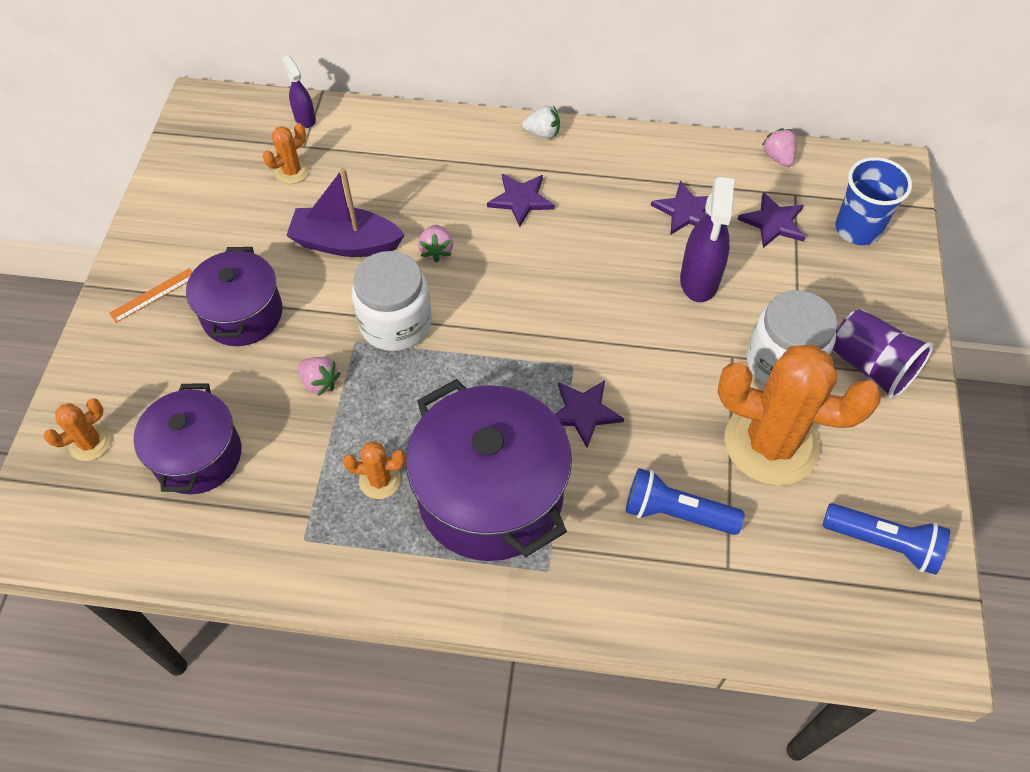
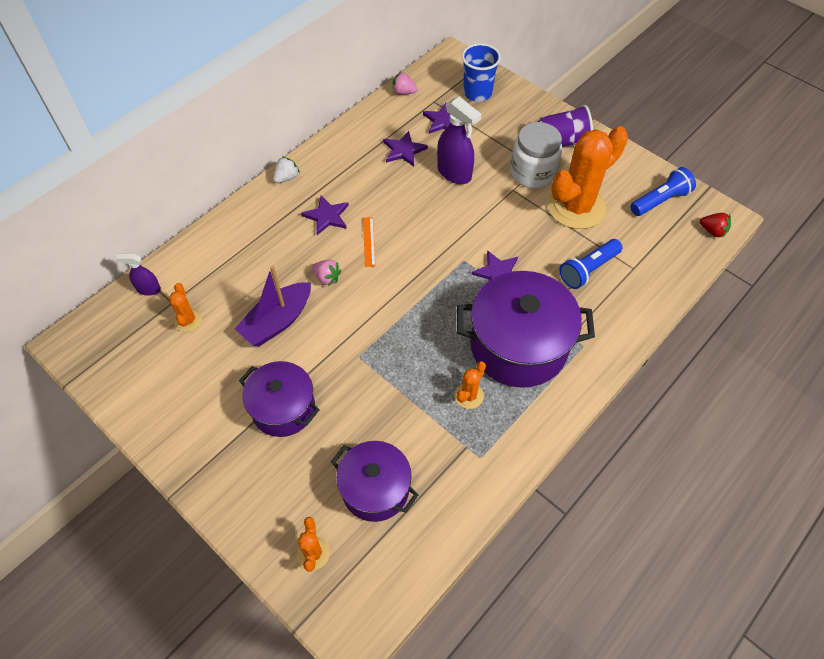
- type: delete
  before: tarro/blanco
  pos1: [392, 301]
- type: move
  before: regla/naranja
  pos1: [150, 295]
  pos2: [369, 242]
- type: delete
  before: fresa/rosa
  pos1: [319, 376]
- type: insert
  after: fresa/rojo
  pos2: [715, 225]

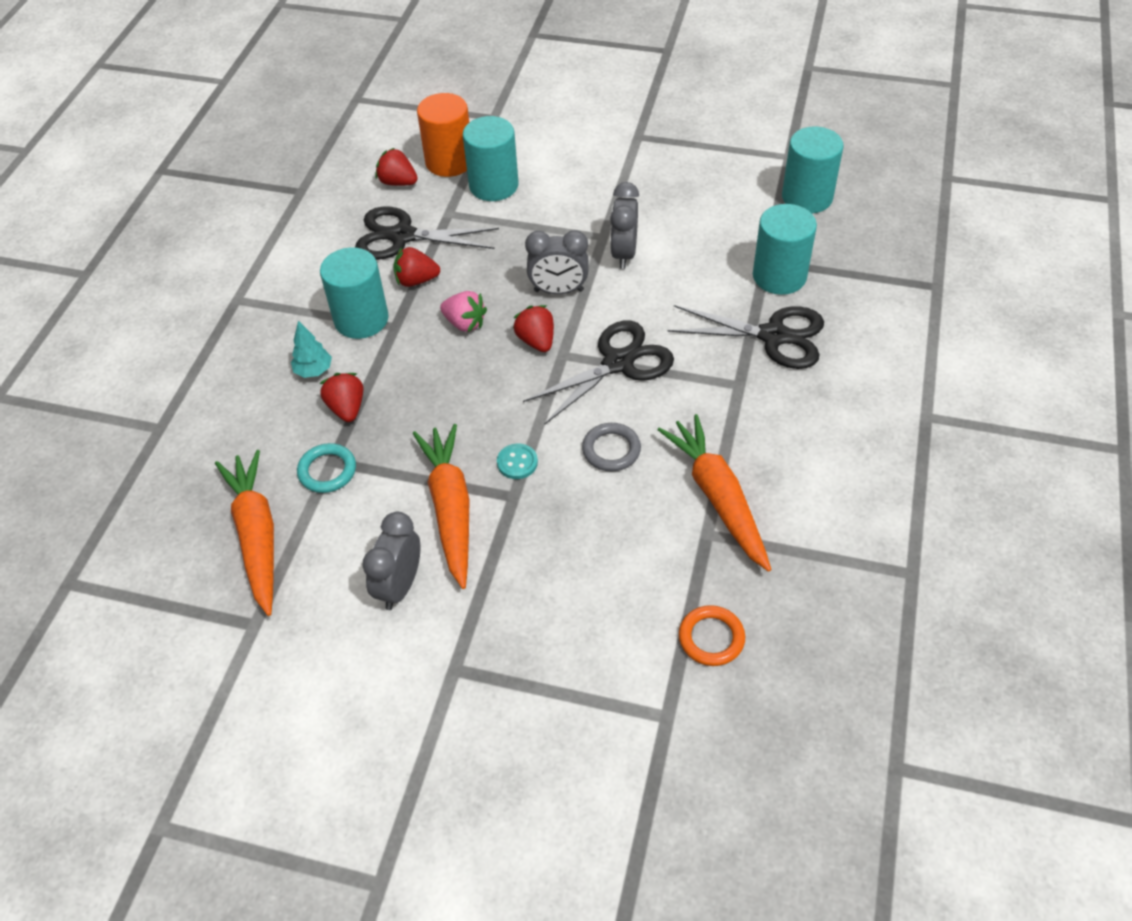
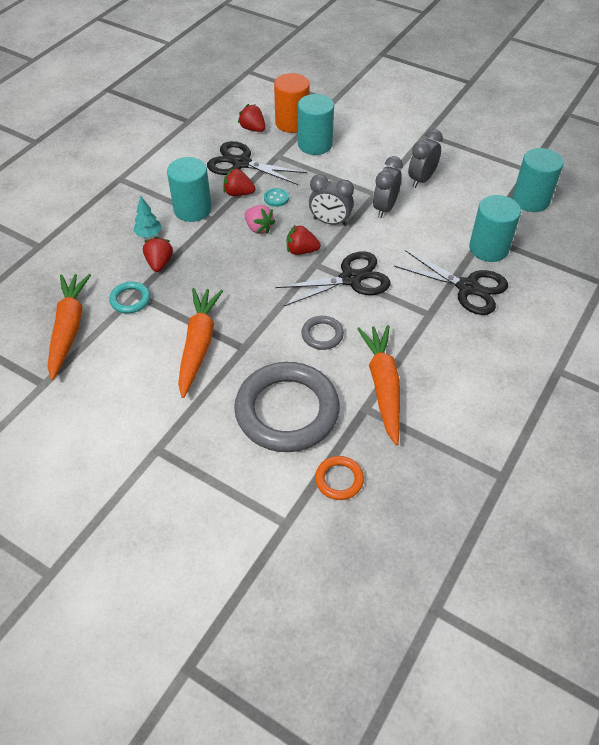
- type: rotate
  before: fresa/rojo
  pos1: [533, 328]
  pos2: [304, 240]
  turn: -75
- type: move
  before: botón/turquesa
  pos1: [517, 461]
  pos2: [276, 197]
- type: move
  before: despertador/gris
  pos1: [391, 561]
  pos2: [425, 158]
- type: insert
  after: anillo/gris
  pos2: [287, 407]

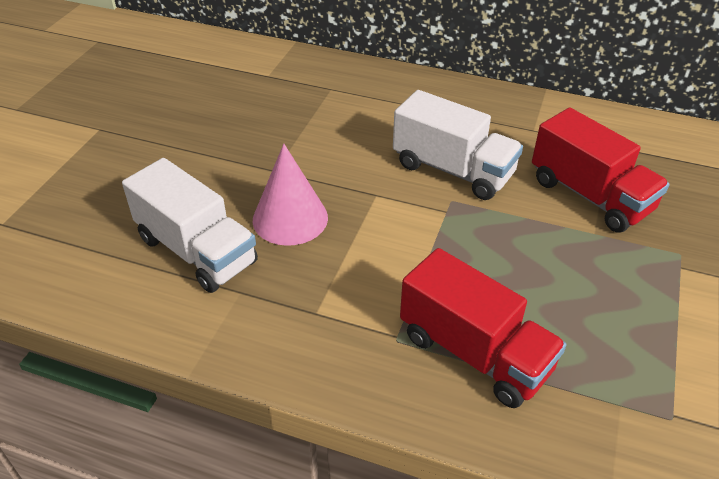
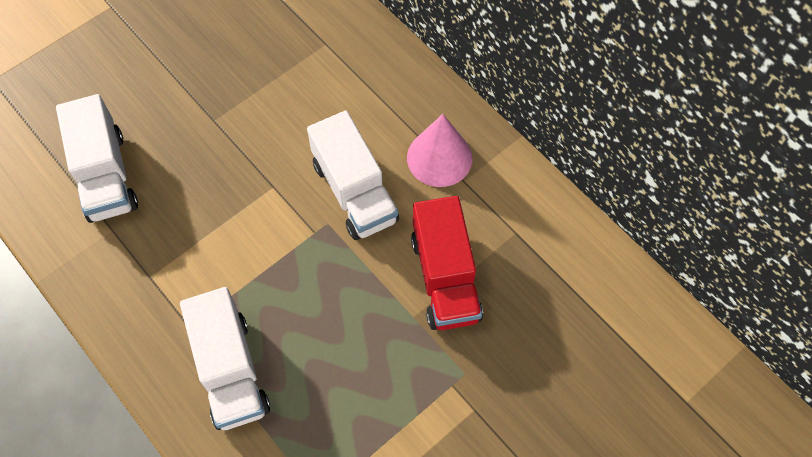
- type: move
  before: cono/rosa
  pos1: [290, 195]
  pos2: [440, 150]
- type: recolor
  before: camión/rojo
  after: camión/blanco
  pos1: [483, 328]
  pos2: [225, 358]

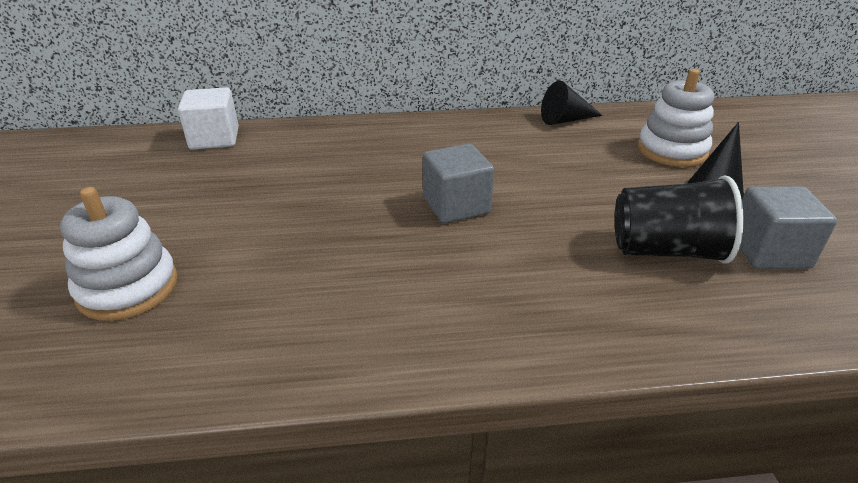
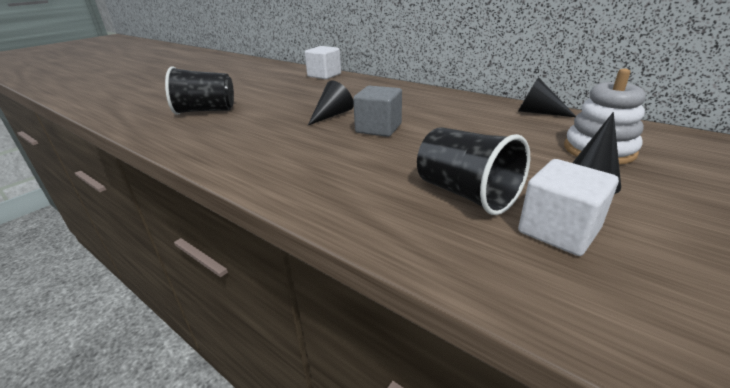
- type: recolor
  before: cubo/gris
  after: cubo/blanco
  pos1: [788, 227]
  pos2: [568, 207]
- type: replace
  before: juguete apilable/blanco
  after: vaso/negro
  pos1: [119, 254]
  pos2: [199, 90]
- type: insert
  after: cono/negro
  pos2: [331, 103]

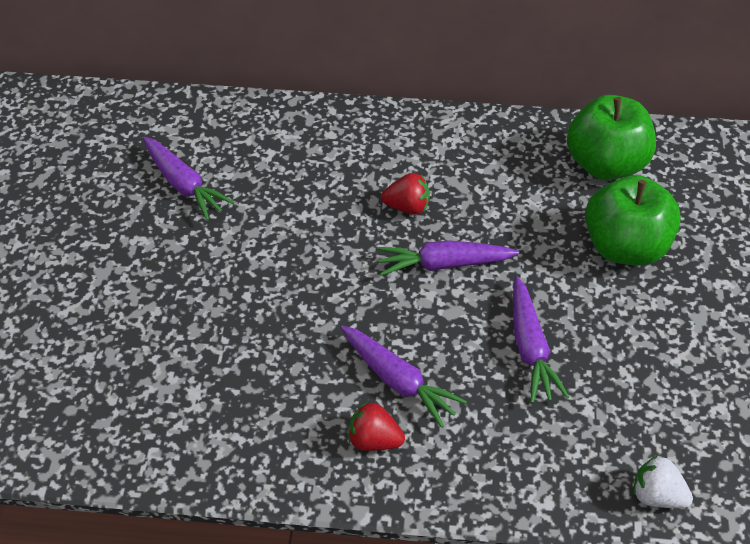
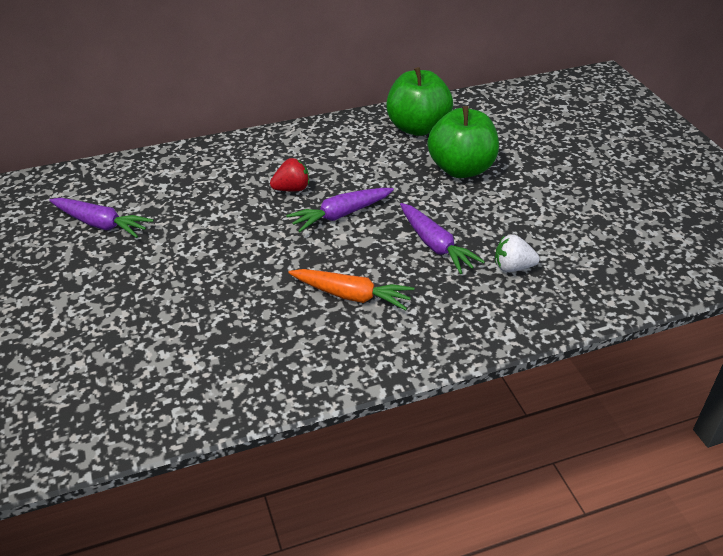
- type: recolor
  before: zanahoria/morado
  after: zanahoria/naranja
  pos1: [403, 376]
  pos2: [351, 289]
- type: delete
  before: fresa/rojo
  pos1: [376, 426]
- type: move
  before: fresa/blanco
  pos1: [663, 481]
  pos2: [517, 253]

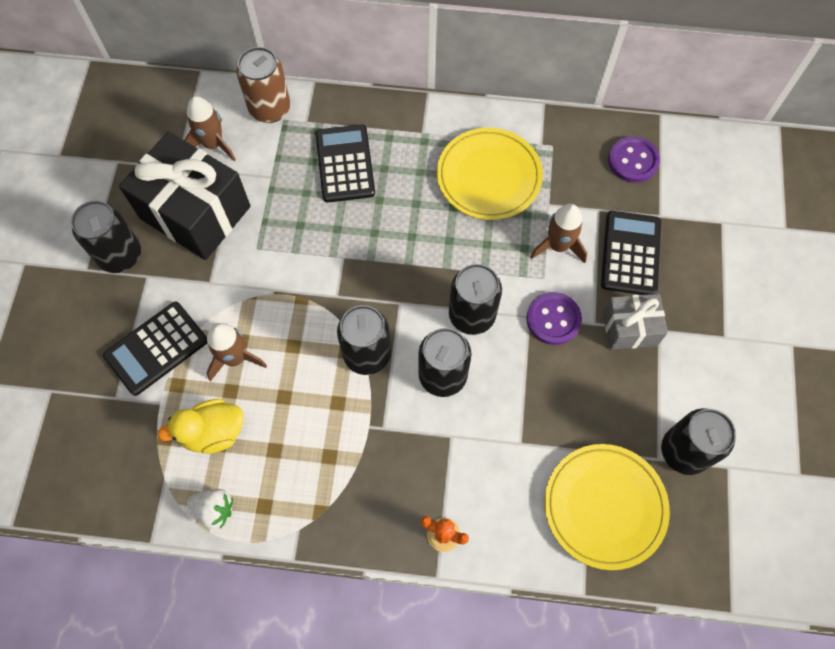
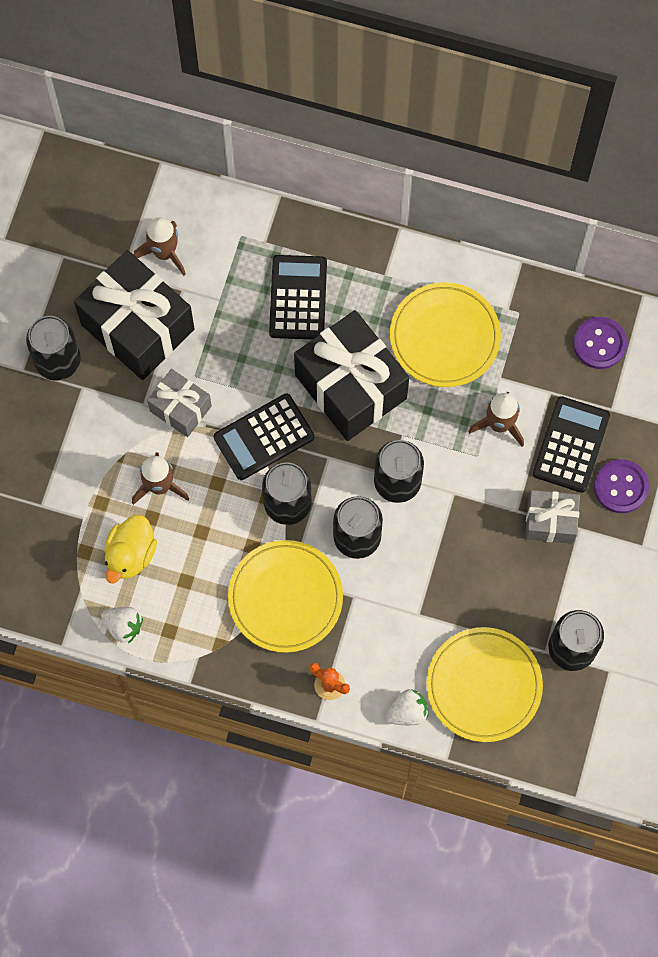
- type: delete
  before: lata/marrón
  pos1: [263, 85]
- type: move
  before: botón/morado
  pos1: [554, 318]
  pos2: [621, 486]
- type: move
  before: calculadora/negro
  pos1: [155, 349]
  pos2: [264, 436]
- type: rotate
  before: pato/amarillo
  pos1: [200, 426]
  pos2: [130, 549]
  turn: -60
- type: insert
  after: regalo/negro
  pos2: [351, 375]
- type: insert
  after: regalo/gris
  pos2: [179, 403]
- type: insert
  after: plato/amarillo
  pos2: [285, 596]
- type: insert
  after: fresa/blanco
  pos2: [407, 707]

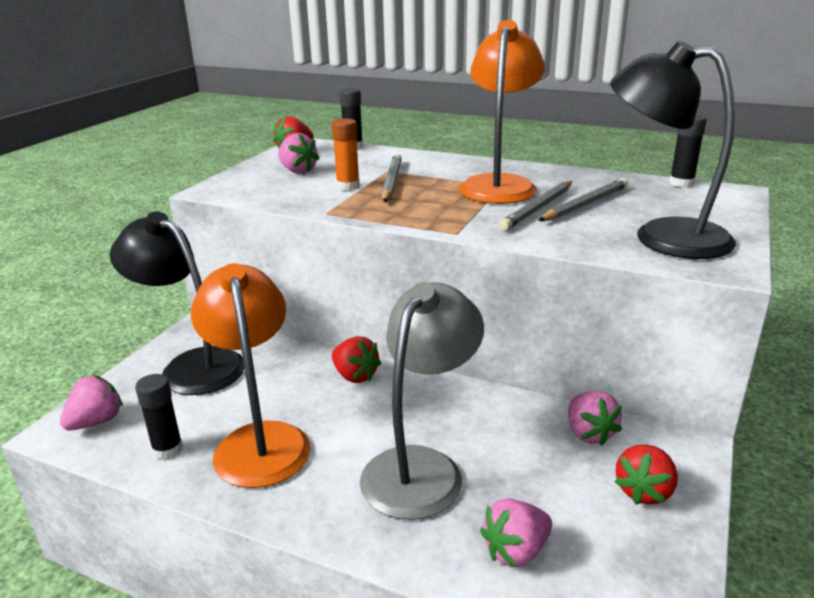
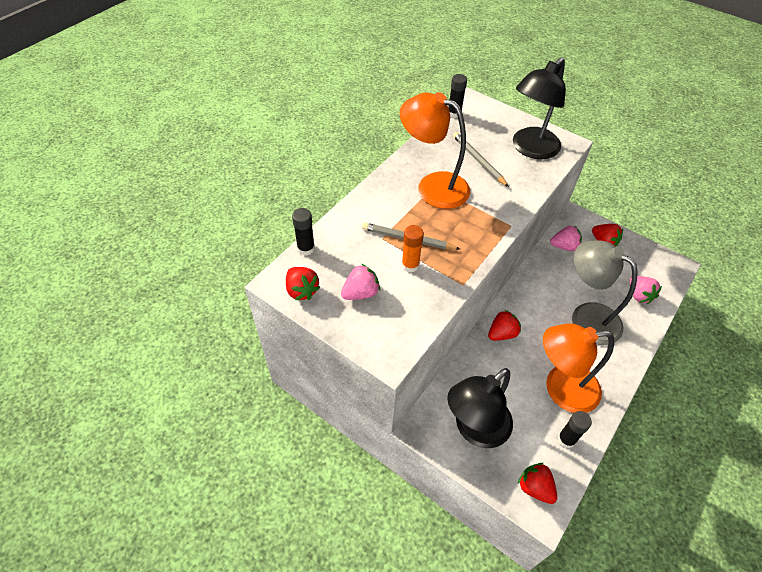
- type: delete
  before: lápiz/gris
  pos1: [535, 206]
- type: recolor
  before: fresa/rosa
  after: fresa/rojo
  pos1: [91, 402]
  pos2: [537, 483]

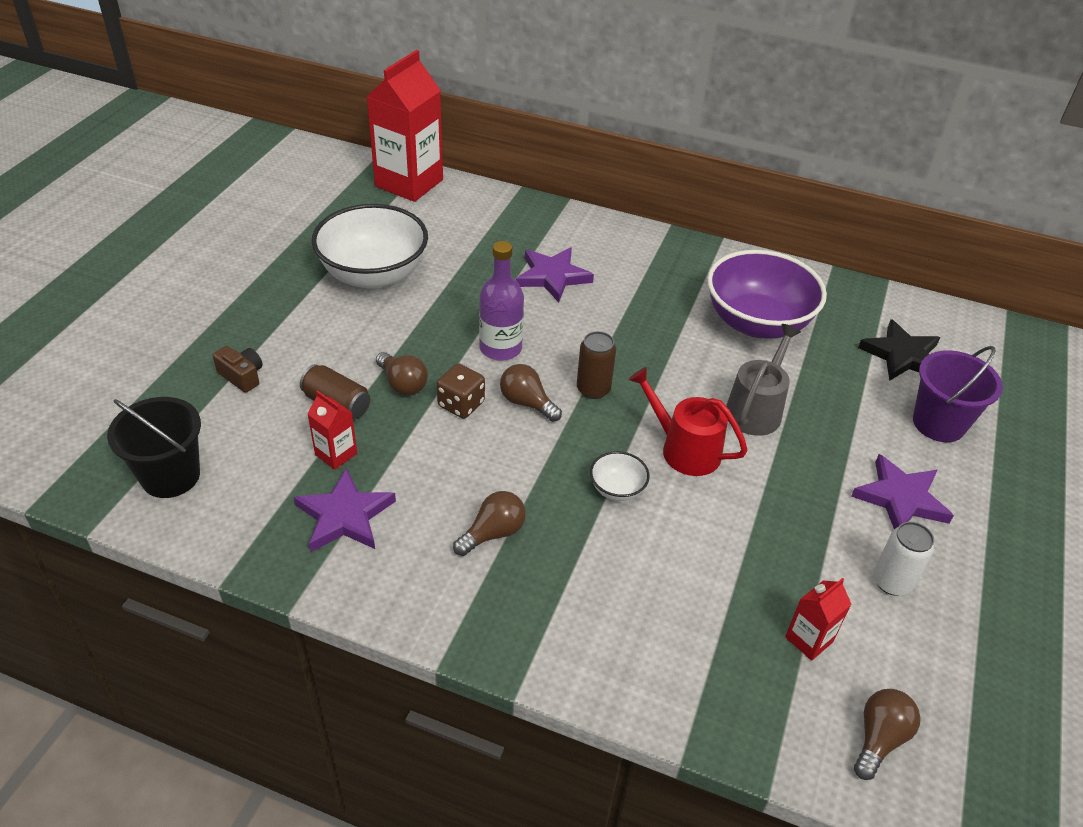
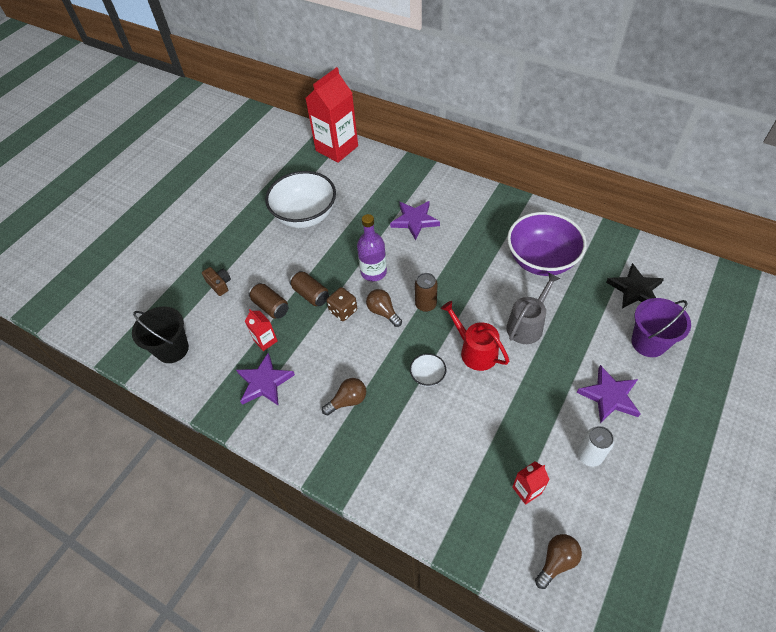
- type: replace
  before: bombilla/marrón
  after: lata/marrón
  pos1: [402, 374]
  pos2: [309, 288]

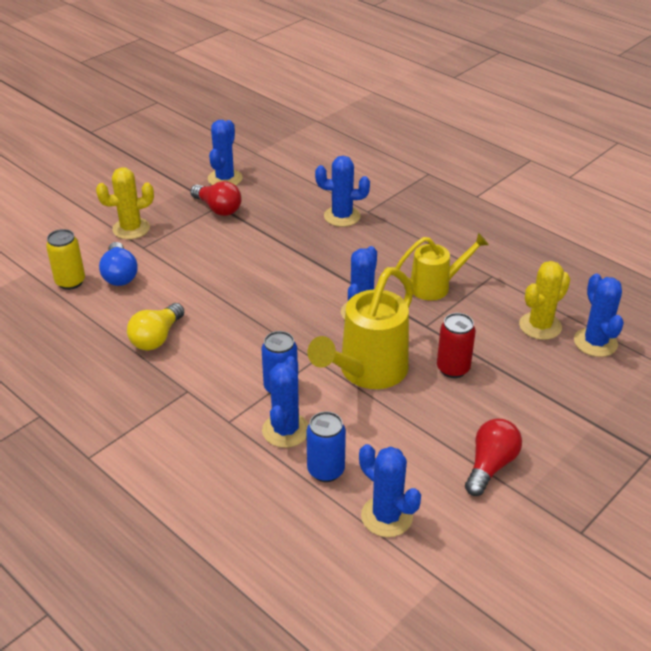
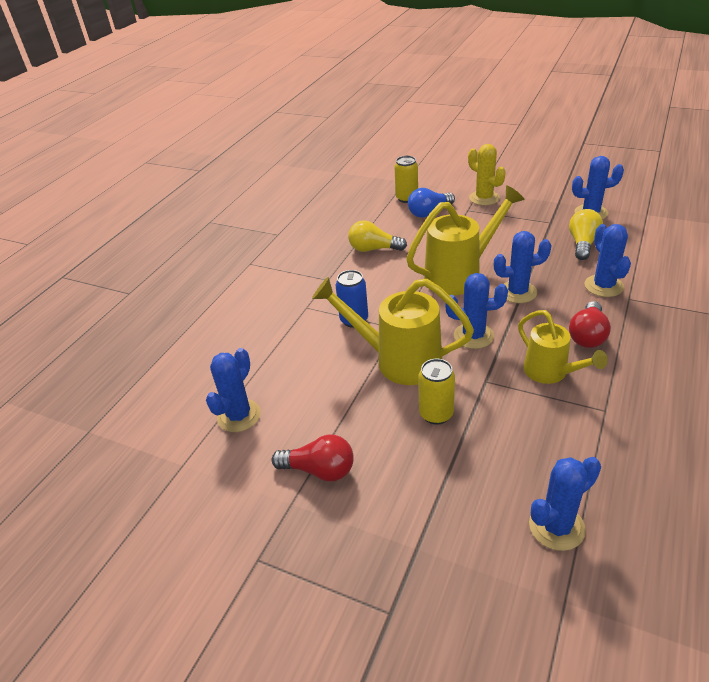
- type: move
  before: bombilla/rojo
  pos1: [216, 198]
  pos2: [590, 324]
- type: delete
  before: cactus/amarillo
  pos1: [544, 300]
- type: recolor
  before: lata/rojo
  after: lata/amarillo
  pos1: [456, 345]
  pos2: [436, 392]
- type: move
  before: cactus/azul
  pos1: [285, 402]
  pos2: [523, 267]
- type: delete
  before: lata/azul
  pos1: [326, 446]
- type: insert
  after: regadera/amarillo
  pos2: [465, 240]
- type: insert
  after: bombilla/amarillo
  pos2: [586, 234]

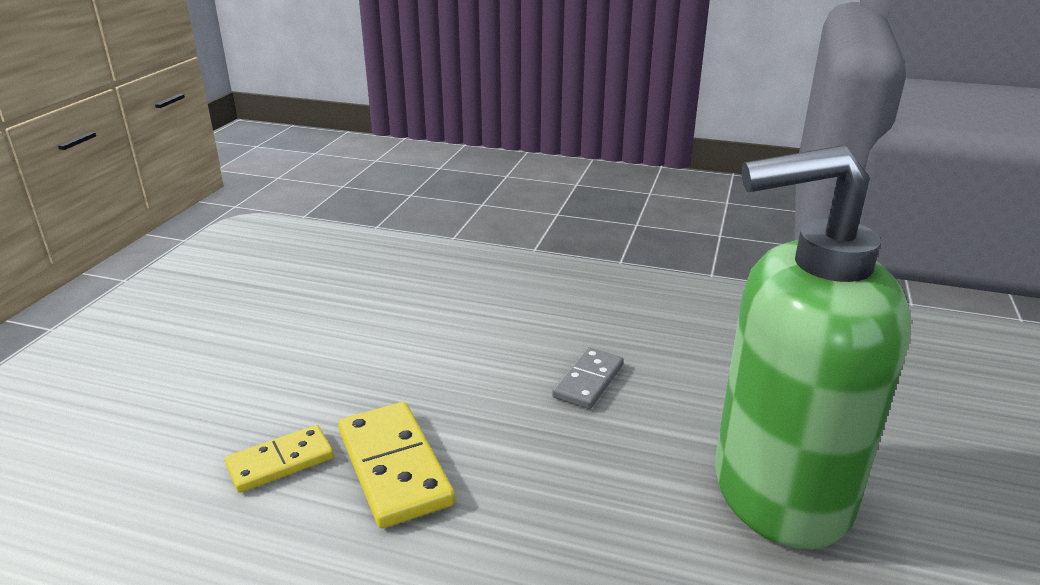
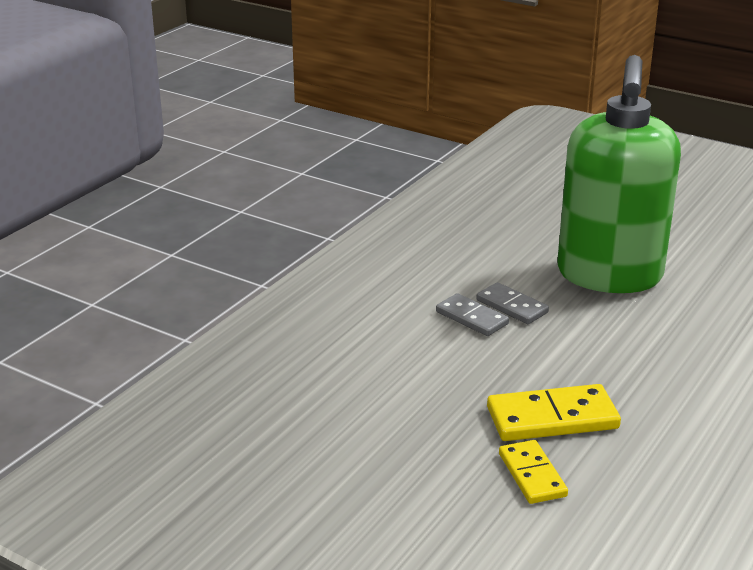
- type: insert
  after: ficha de dominó/gris
  pos2: [513, 303]

